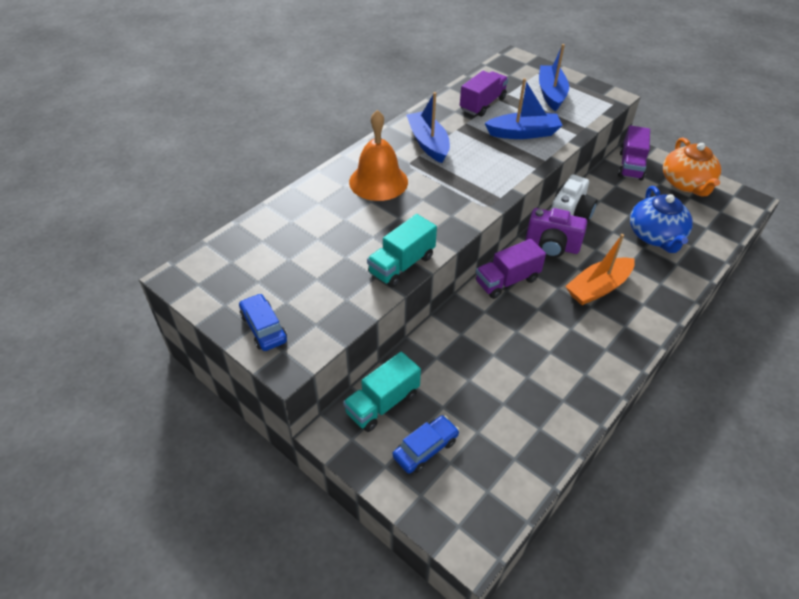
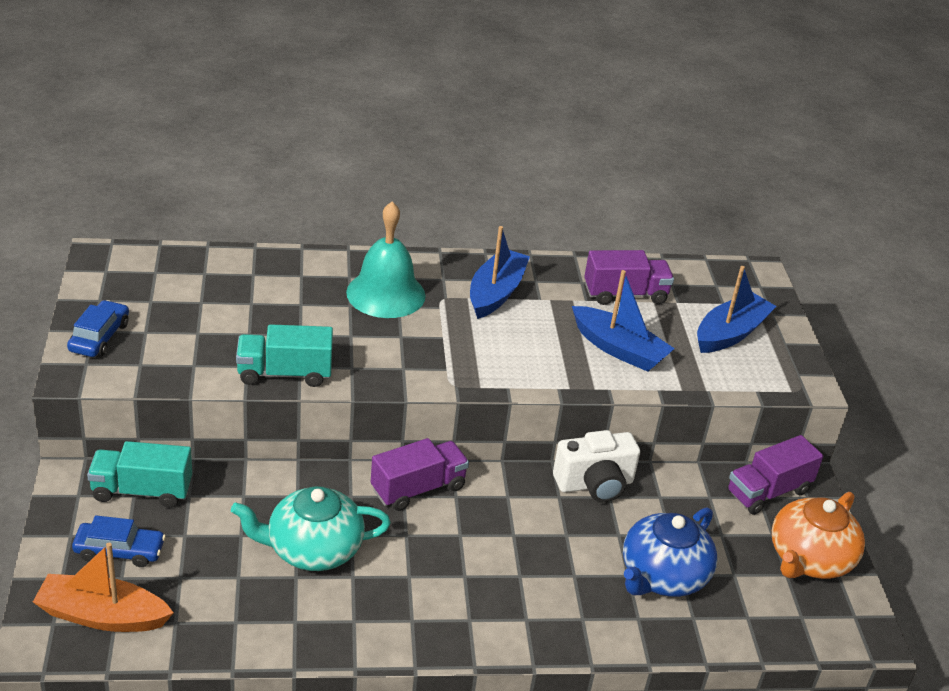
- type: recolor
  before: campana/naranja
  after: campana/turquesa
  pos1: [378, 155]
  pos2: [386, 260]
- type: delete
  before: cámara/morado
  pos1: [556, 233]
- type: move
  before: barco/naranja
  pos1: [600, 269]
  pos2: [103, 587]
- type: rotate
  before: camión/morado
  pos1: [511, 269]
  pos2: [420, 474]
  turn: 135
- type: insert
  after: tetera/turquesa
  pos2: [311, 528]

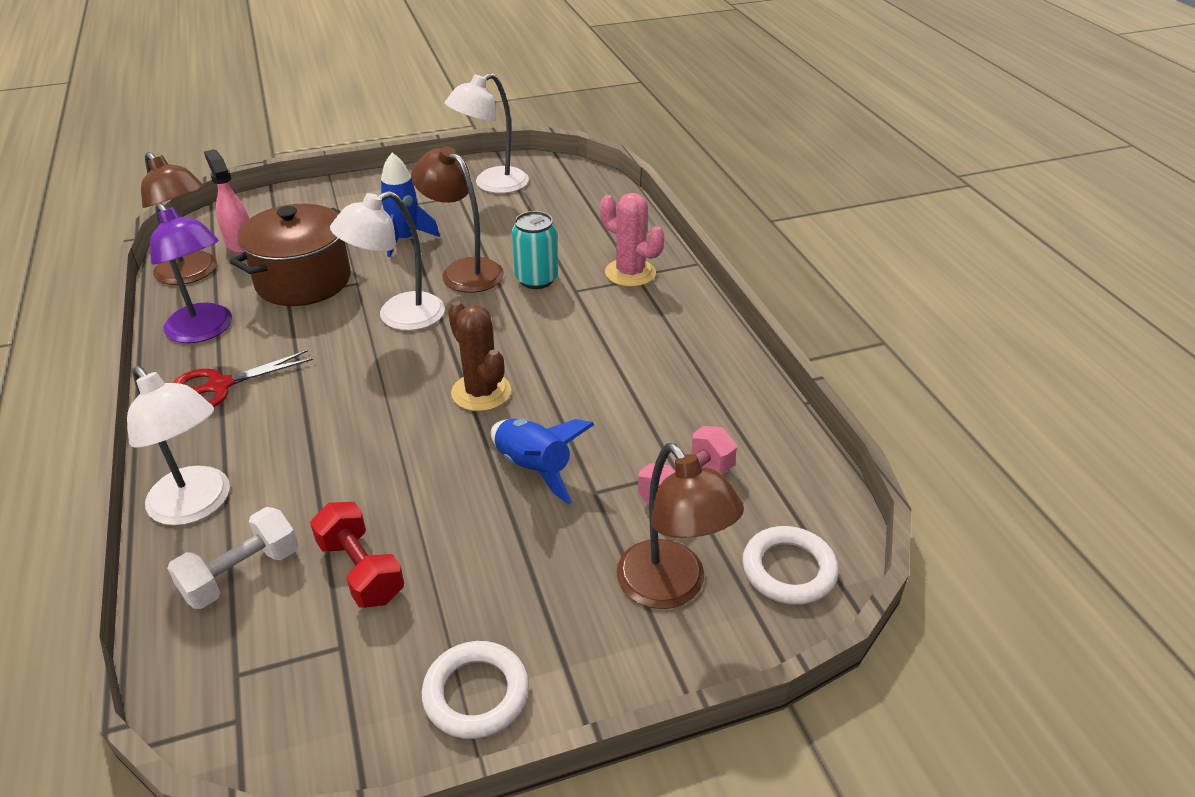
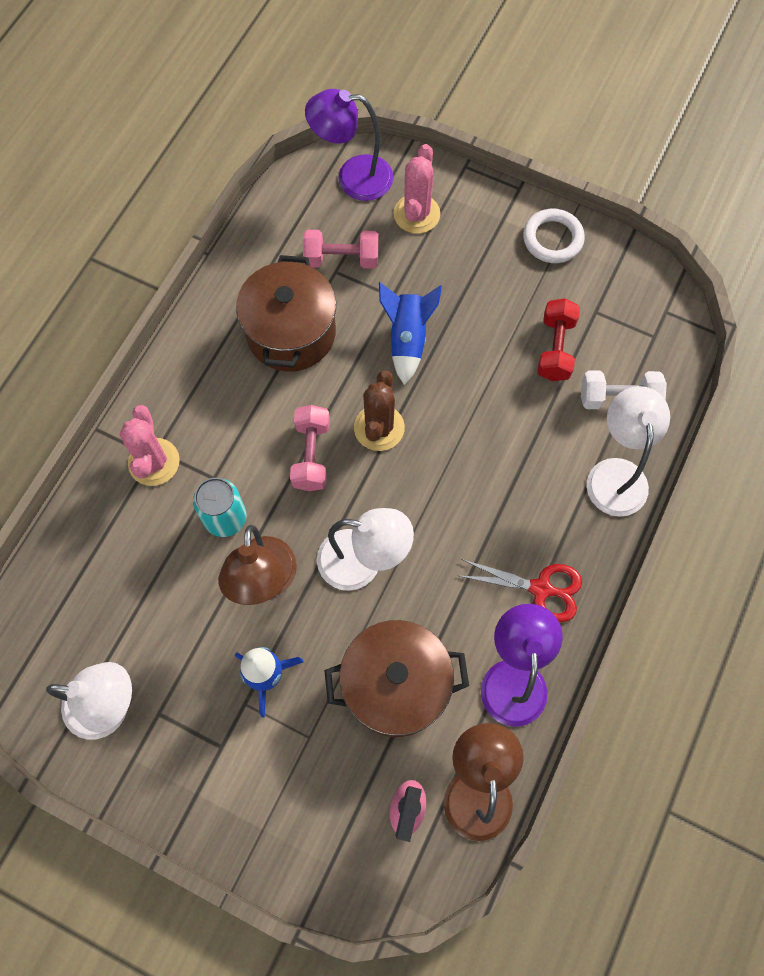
- type: replace
  before: lámpara/marrón
  after: cactus/rosa
  pos1: [680, 526]
  pos2: [417, 189]
- type: replace
  before: anillo/blanco
  after: lámpara/morado
  pos1: [790, 565]
  pos2: [349, 145]
- type: insert
  after: olla/marrón
  pos2: [286, 313]
- type: insert
  after: mancuerna/rosa
  pos2: [310, 448]

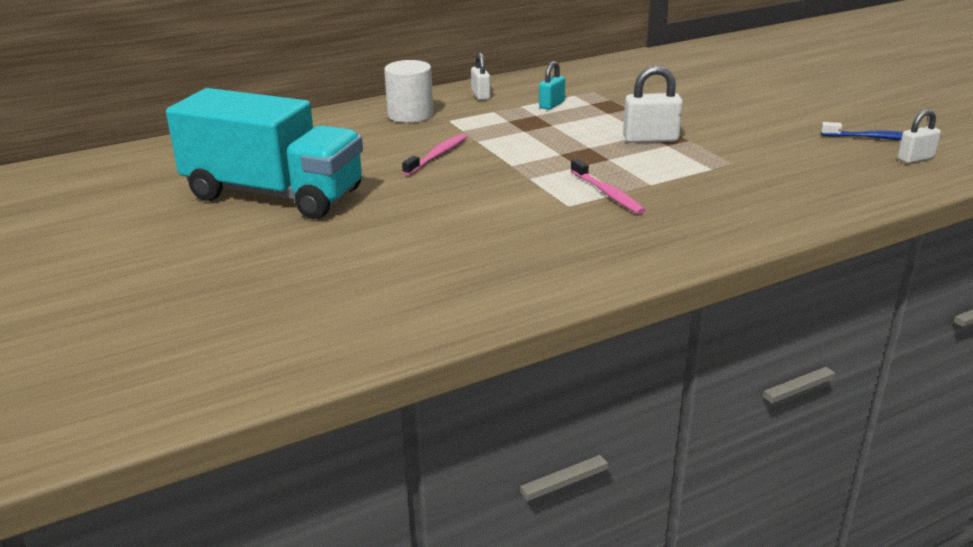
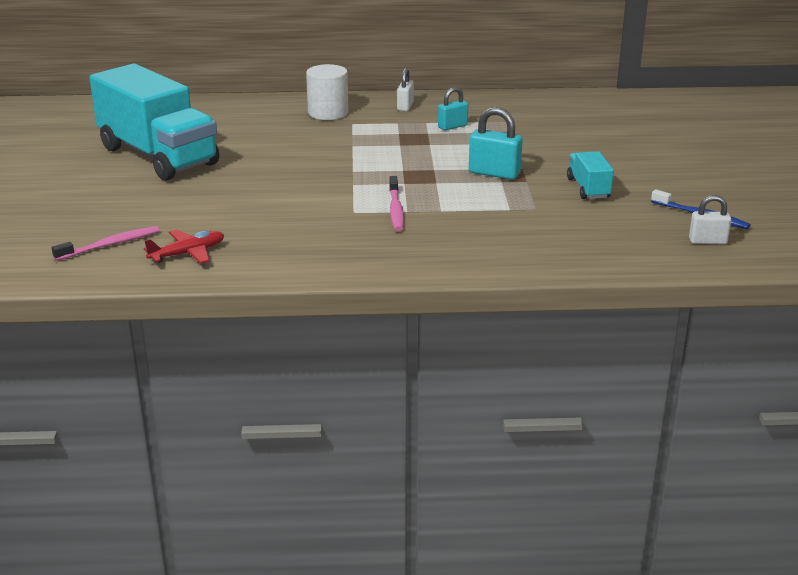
- type: recolor
  before: candado/blanco
  after: candado/turquesa
  pos1: [653, 104]
  pos2: [496, 143]
- type: move
  before: cepillo de dientes/rosa
  pos1: [434, 155]
  pos2: [105, 243]
- type: insert
  after: camión/turquesa
  pos2: [590, 175]
- type: insert
  after: avión/rojo
  pos2: [184, 246]

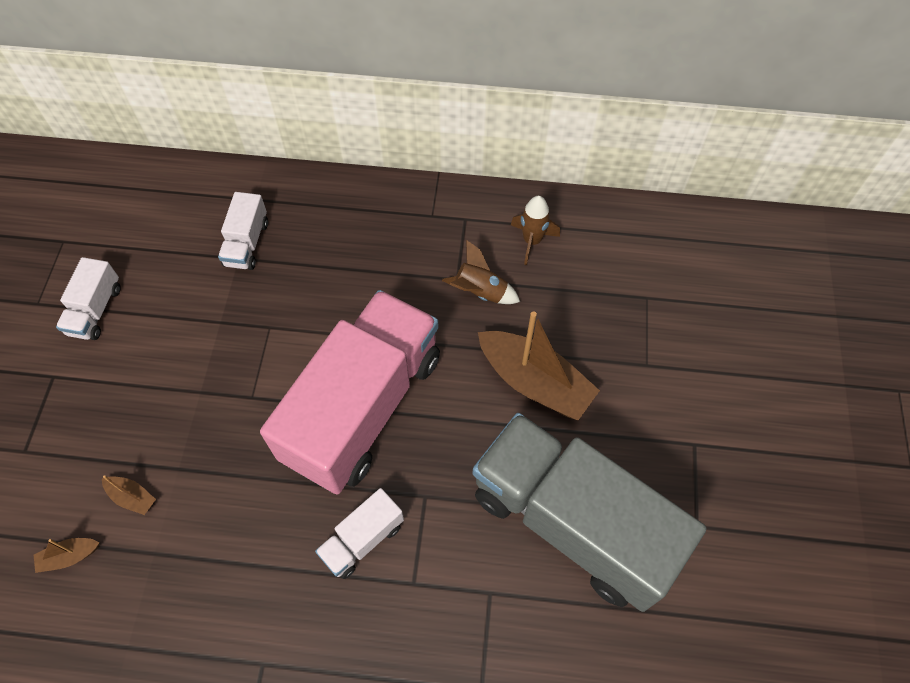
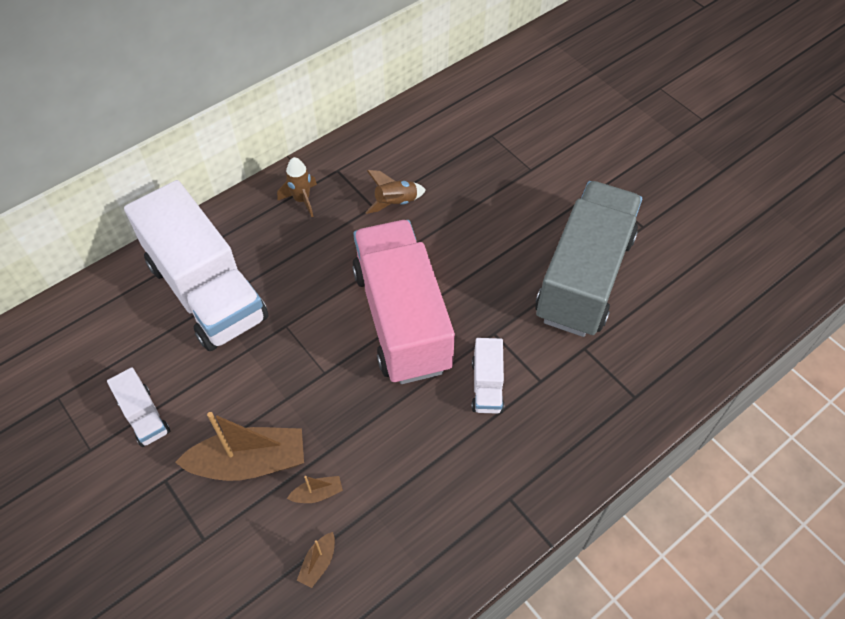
- type: resize
  before: camión/blanco
  pos1: [243, 231]
  pos2: [196, 265]
  scale: 2.37
- type: move
  before: cohete/marrón
  pos1: [535, 230]
  pos2: [297, 187]
- type: move
  before: barco/marrón
  pos1: [539, 365]
  pos2: [239, 446]
- type: rotate
  before: camión/gris
  pos1: [590, 512]
  pos2: [588, 259]
  turn: 120

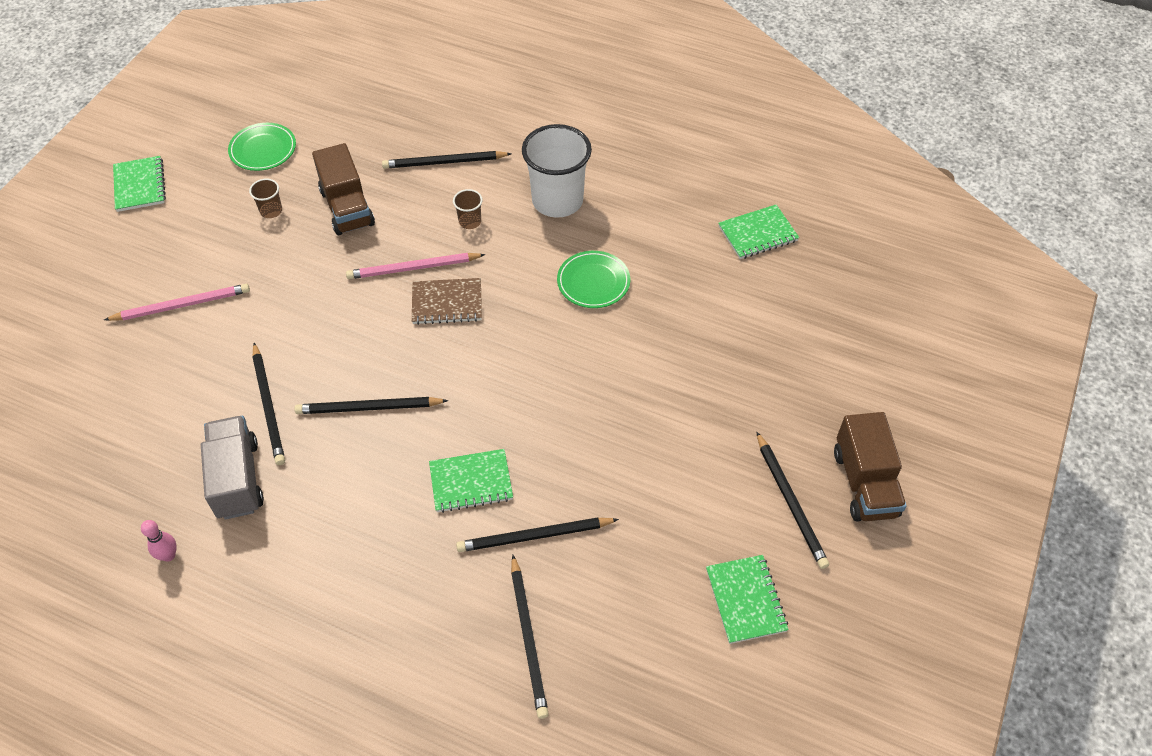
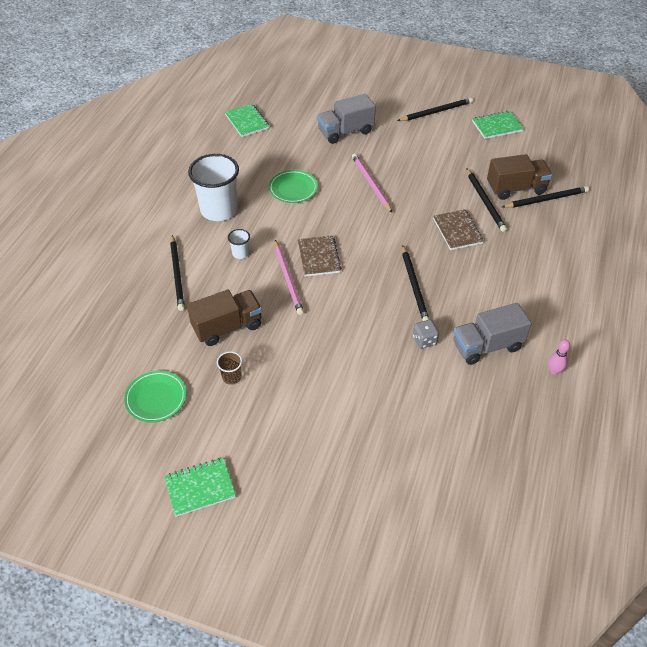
- type: recolor
  before: vaso/marrón
  after: vaso/blanco
  pos1: [468, 209]
  pos2: [239, 244]
- type: move
  before: lápiz/rosa
  pos1: [177, 302]
  pos2: [372, 183]
- type: replace
  before: lápiz/negro
  after: dado/gris
  pos1: [268, 404]
  pos2: [426, 334]
- type: move
  before: camión/marrón
  pos1: [870, 467]
  pos2: [519, 177]
- type: recolor
  before: cuaderno/verde
  after: cuaderno/marrón
  pos1: [471, 481]
  pos2: [458, 229]
- type: insert
  after: camión/gris
  pos2: [346, 119]

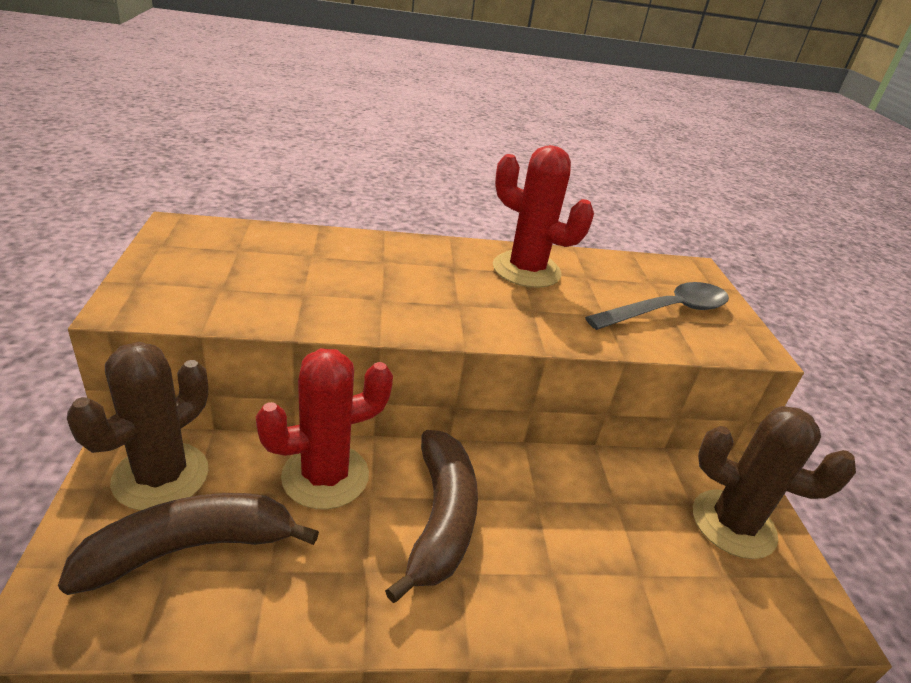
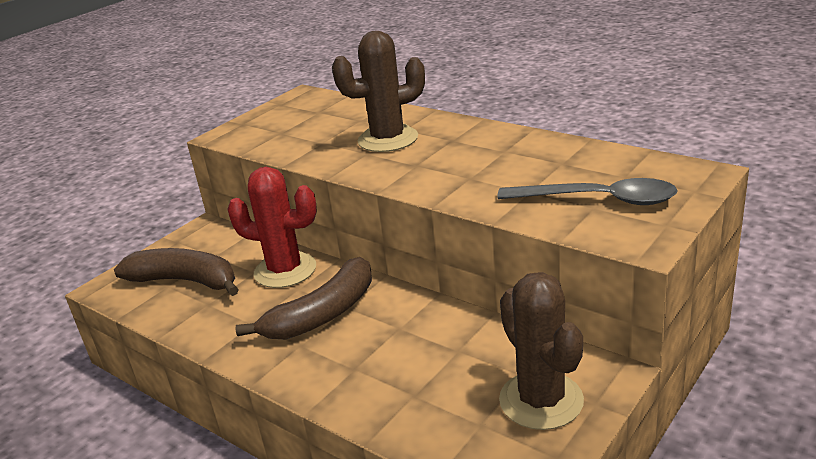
- type: delete
  before: cactus/rojo
  pos1: [543, 216]
- type: move
  before: cactus/marrón
  pos1: [137, 426]
  pos2: [378, 91]

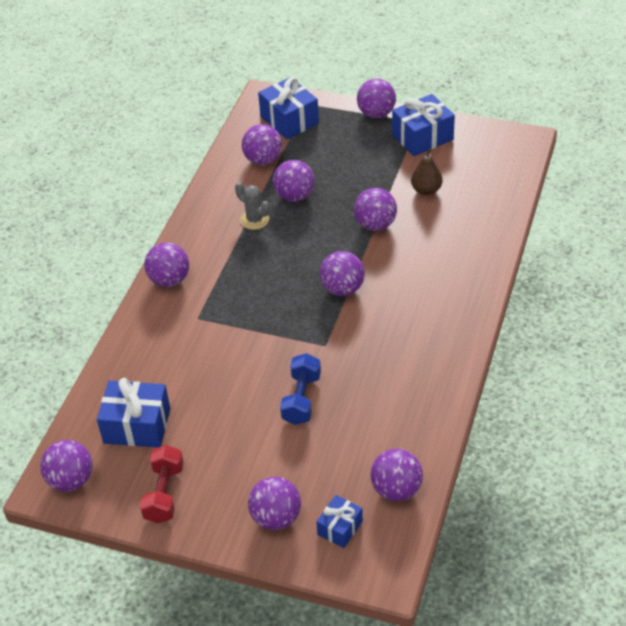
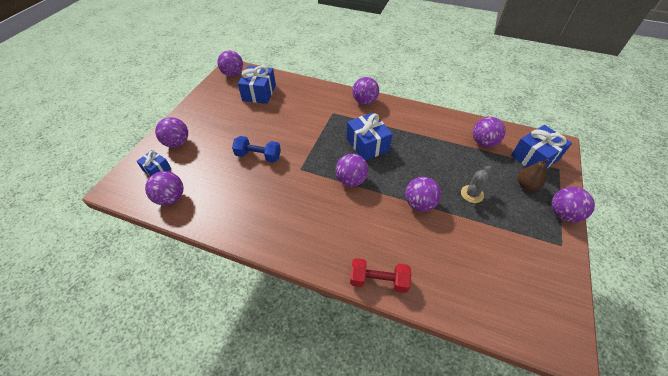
- type: move
  before: regalo/azul
  pos1: [423, 125]
  pos2: [369, 136]
- type: move
  before: pera/marrón
  pos1: [426, 172]
  pos2: [533, 175]
- type: delete
  before: pelota/morado
  pos1: [294, 181]
- type: move
  before: cactus/gris
  pos1: [252, 206]
  pos2: [476, 184]
- type: move
  before: mancuerna/rojo
  pos1: [162, 484]
  pos2: [380, 275]

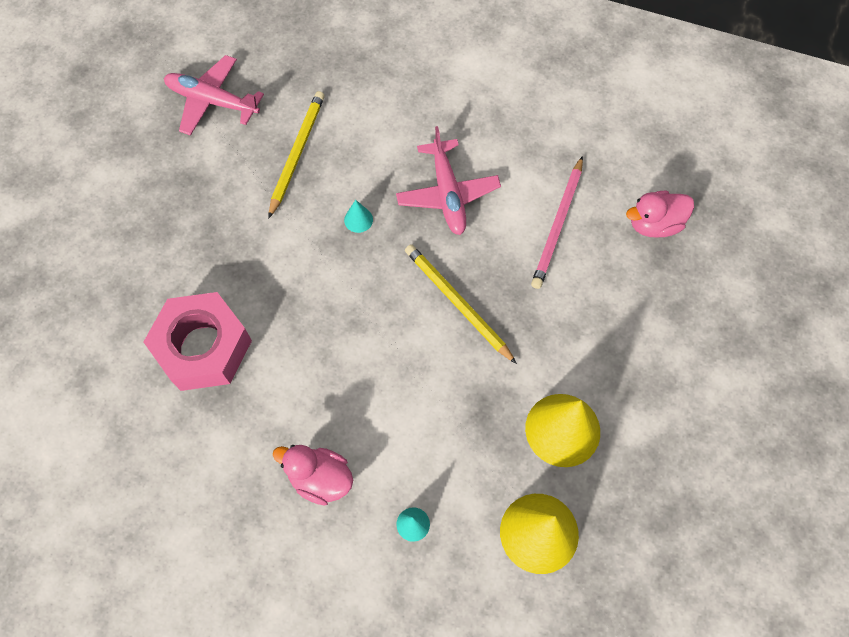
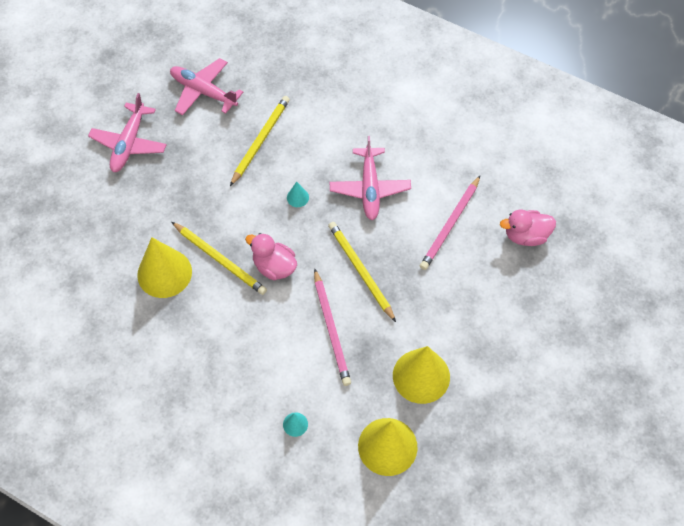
- type: replace
  before: tuerca/rosa
  after: cono/amarillo
  pos1: [198, 341]
  pos2: [164, 267]
- type: move
  before: pato/rosa
  pos1: [313, 475]
  pos2: [271, 256]
- type: insert
  after: avión/rosa
  pos2: [127, 132]
- type: insert
  after: lápiz/amarillo
  pos2: [219, 258]
- type: insert
  after: lápiz/rosa
  pos2: [332, 327]

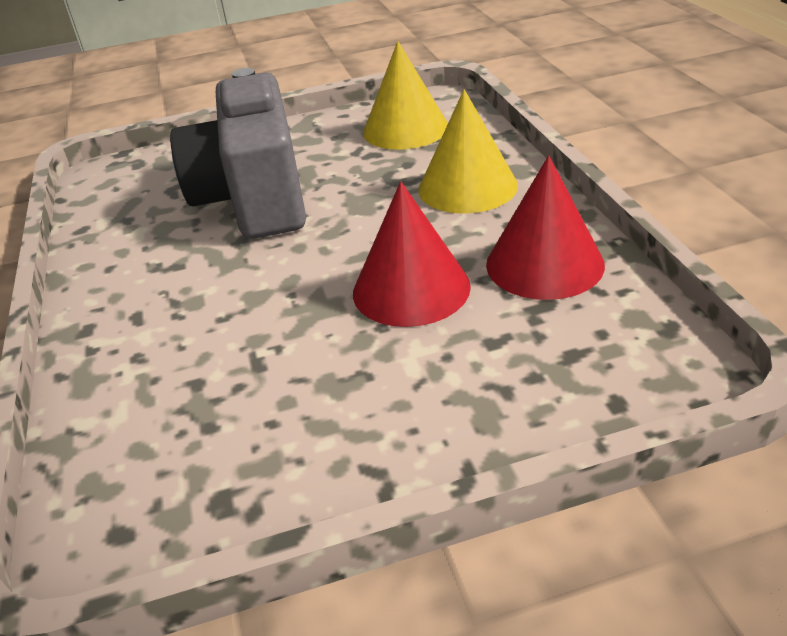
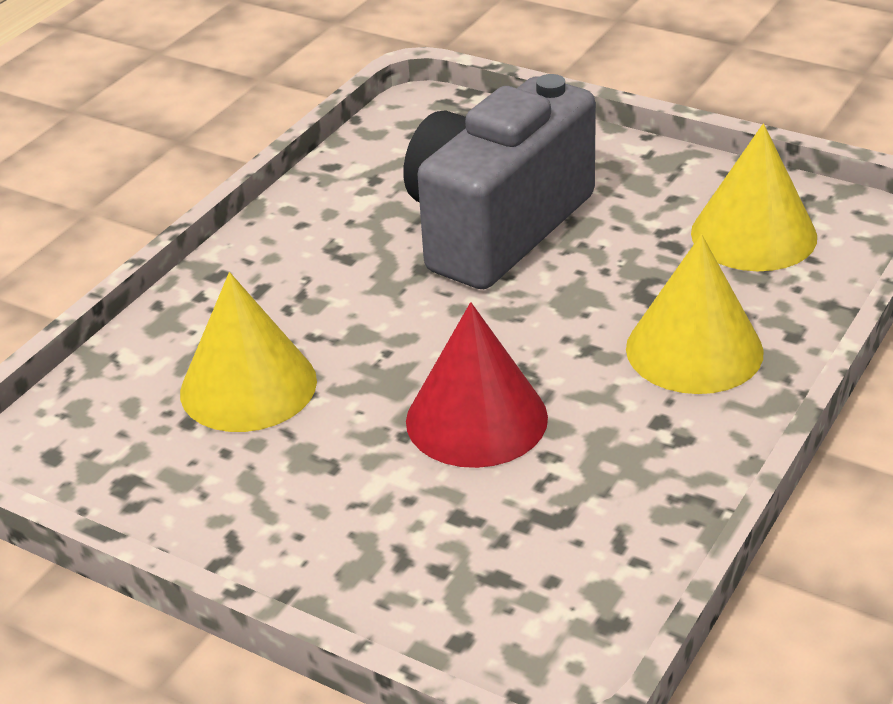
- type: delete
  before: cono/rojo
  pos1: [545, 228]
- type: insert
  after: cono/amarillo
  pos2: [248, 352]

